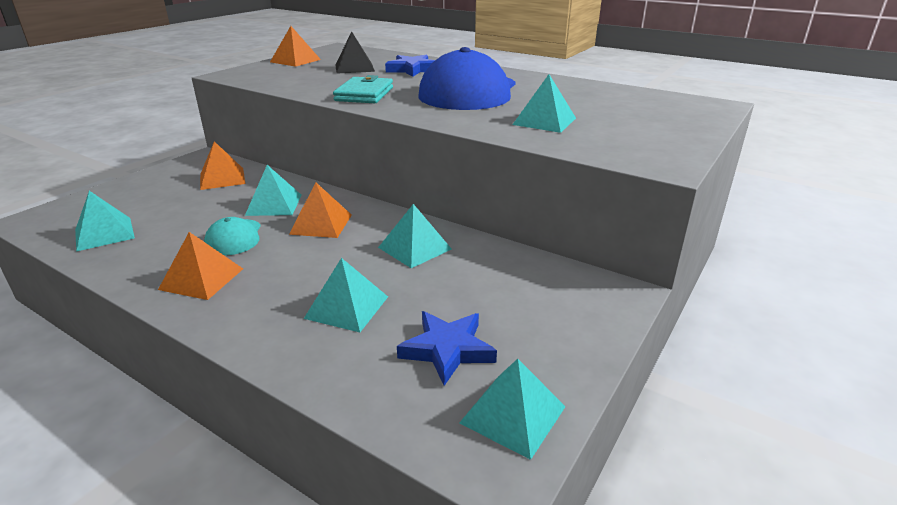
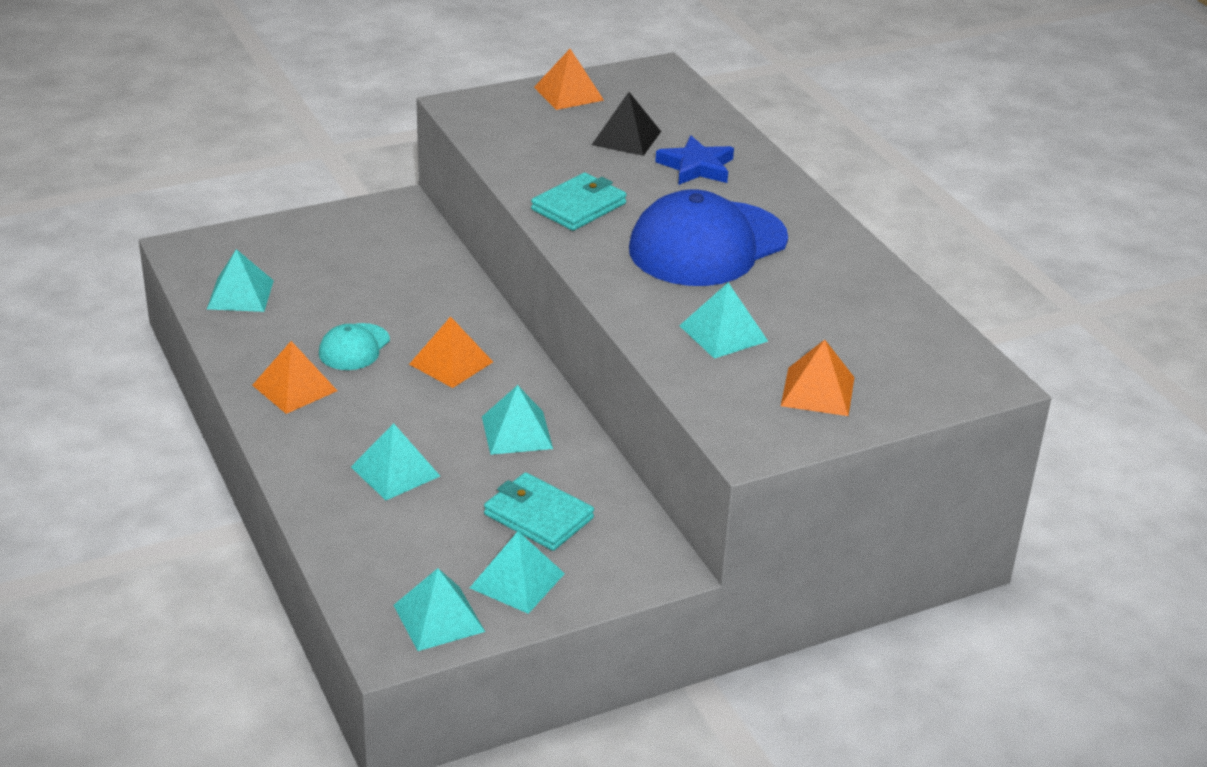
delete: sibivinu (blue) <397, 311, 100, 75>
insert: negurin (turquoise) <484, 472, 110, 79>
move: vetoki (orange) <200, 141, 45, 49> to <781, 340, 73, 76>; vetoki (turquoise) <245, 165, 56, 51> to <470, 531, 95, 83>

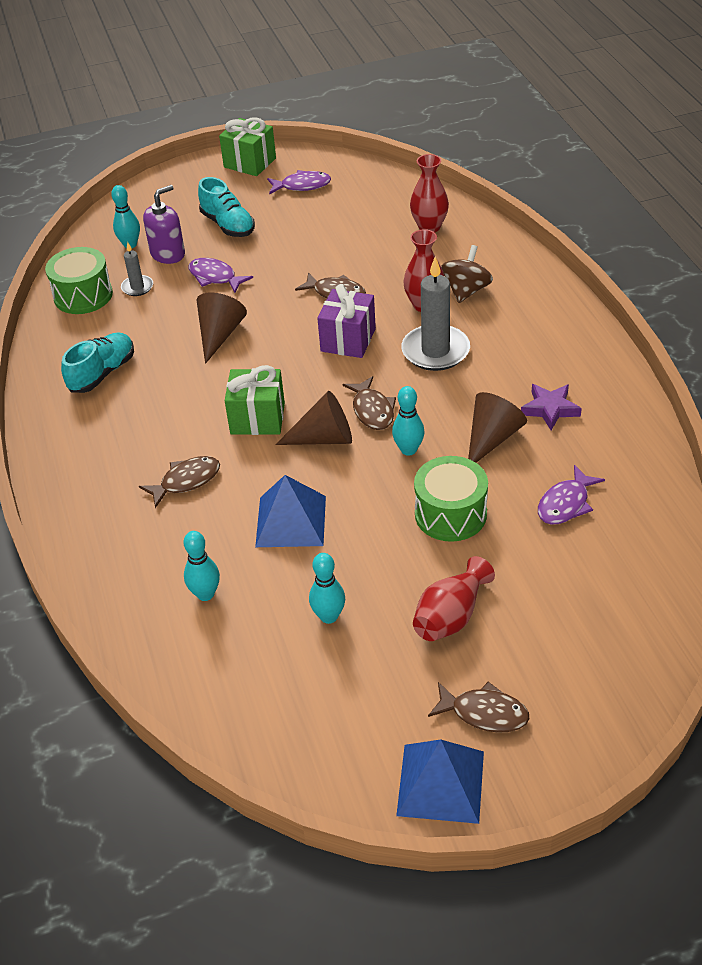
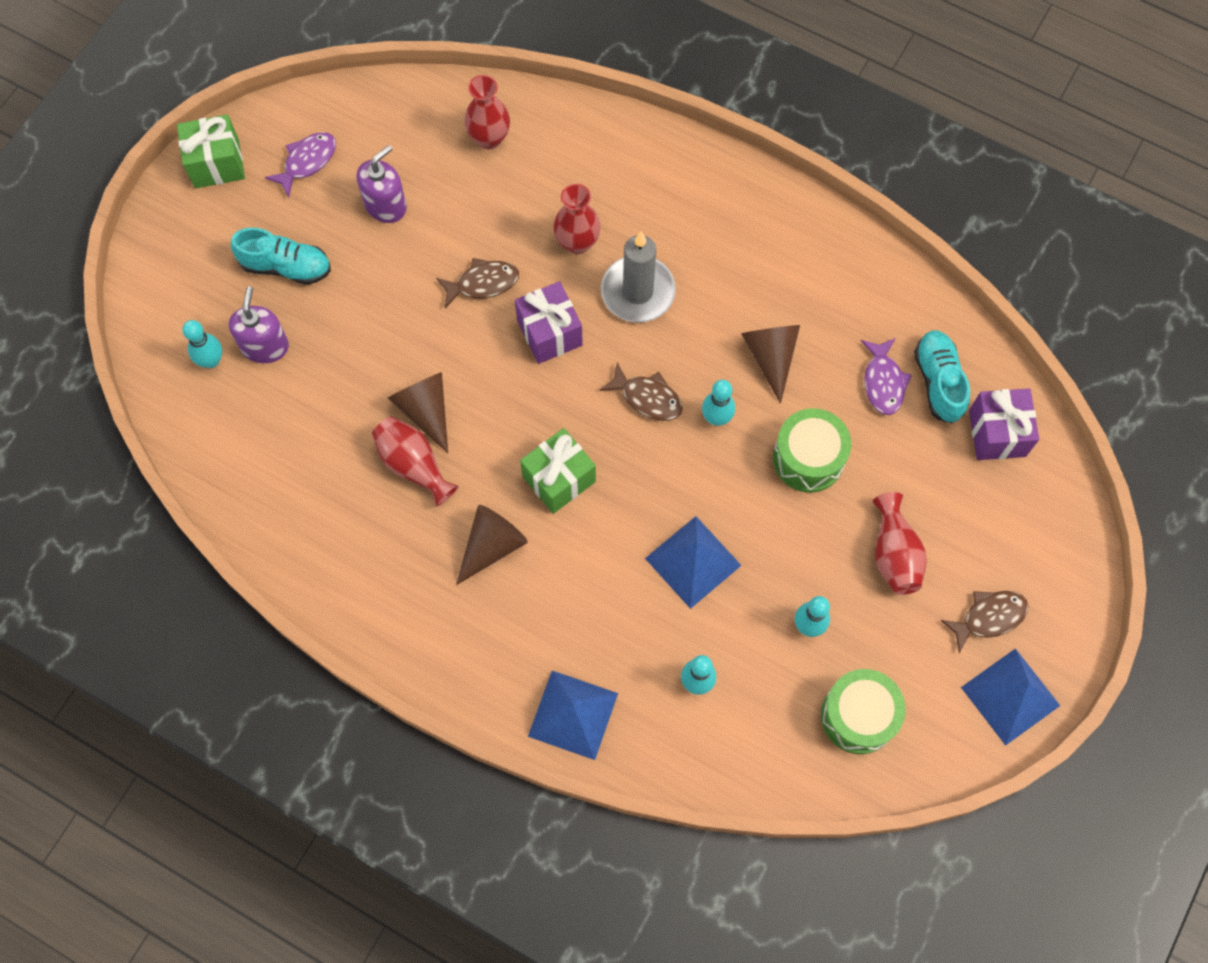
delete: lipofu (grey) <121, 242, 32, 54>; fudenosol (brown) <139, 456, 81, 52>; fudenosol (purple) <188, 258, 65, 35>; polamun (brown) <441, 245, 52, 58>; sibivinu (purple) <521, 384, 61, 46>
insert: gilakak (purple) <356, 145, 51, 78>; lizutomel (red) <372, 416, 87, 91>; vetoki (blue) <528, 670, 90, 90>; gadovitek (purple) <969, 389, 70, 71>
move: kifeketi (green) <45, 247, 68, 67> to <821, 669, 85, 85>; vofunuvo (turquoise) <61, 332, 73, 61> to <914, 330, 56, 93>; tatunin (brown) <275, 391, 77, 54> to <456, 505, 72, 80>

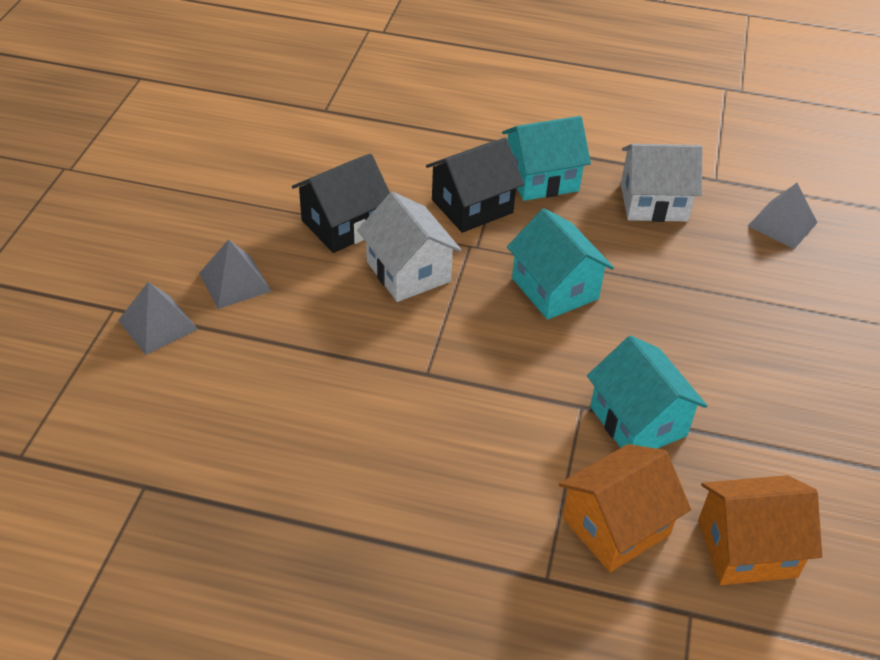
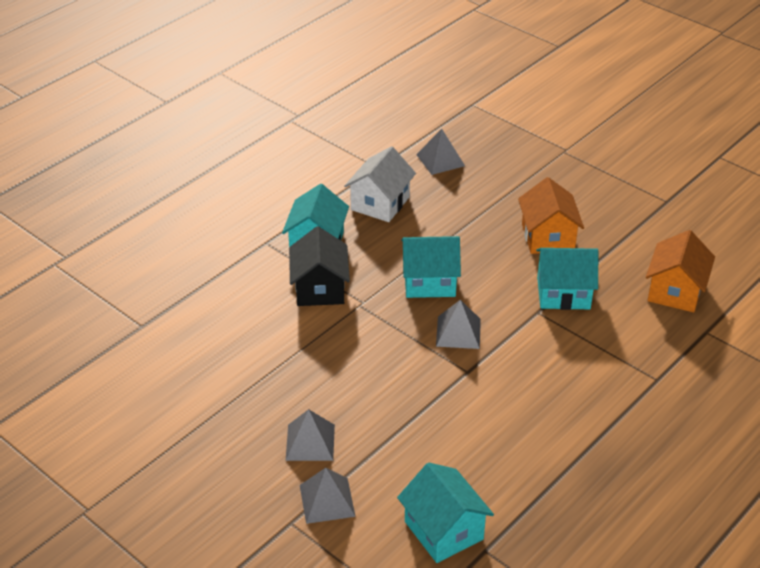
delete: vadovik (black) <292, 153, 98, 100>; vadovik (white) <357, 192, 105, 110>
insert: vadovik (turquoise) <397, 463, 97, 100>; vetoki (grey) <436, 300, 45, 49>
move: vadovik (orange) <559, 444, 132, 128> to <518, 177, 66, 77>

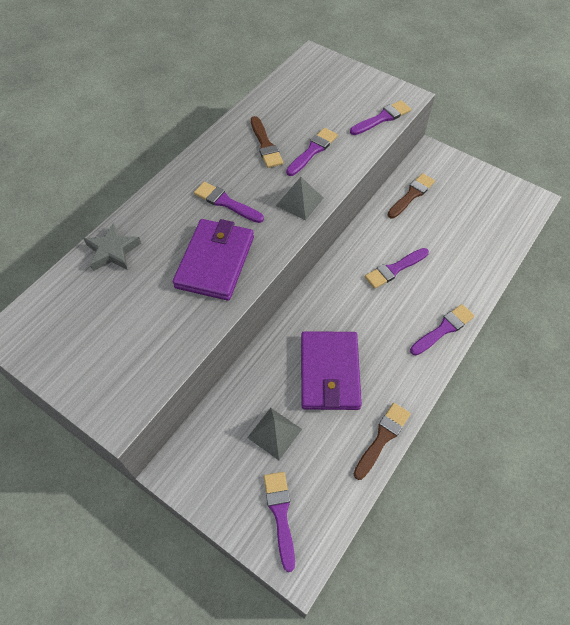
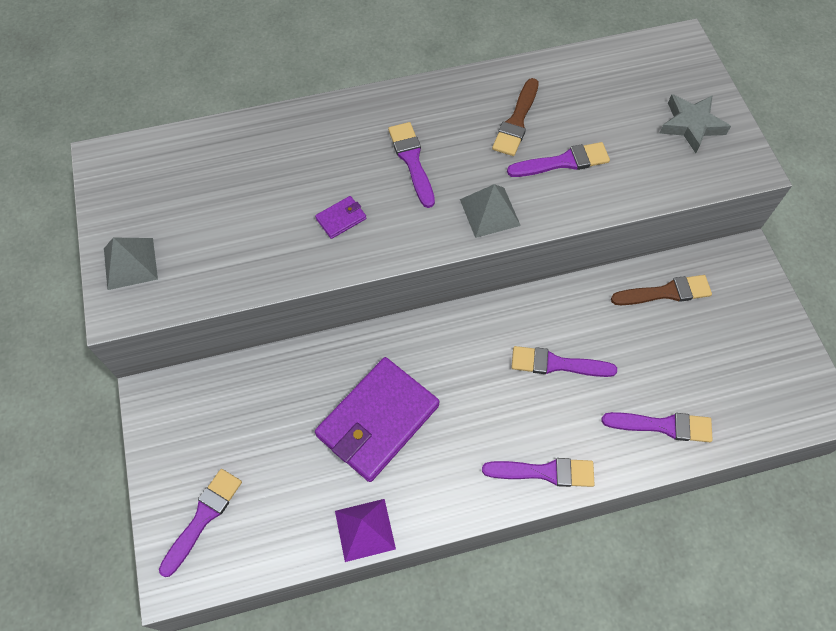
move: sibivinu (grey) <84, 222, 57, 49> to <660, 94, 71, 59>; vetoki (grey) <247, 408, 55, 52> to <104, 238, 54, 52>; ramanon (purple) <350, 100, 61, 35> to <602, 412, 111, 30>
replace: ramanon (brown) <354, 403, 57, 77> to vetoki (purple) <335, 499, 61, 63>
resize: negurin (purple) <173, 219, 81, 82> = <315, 196, 51, 43> x0.41

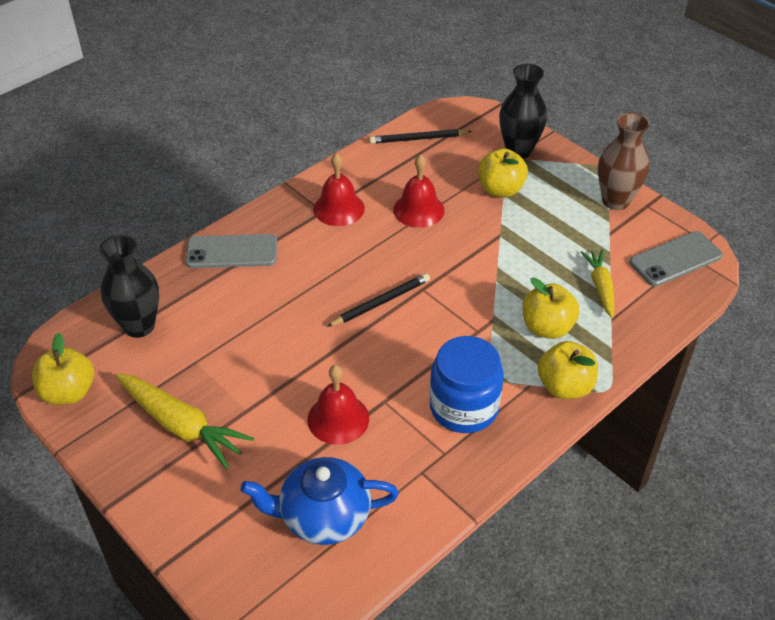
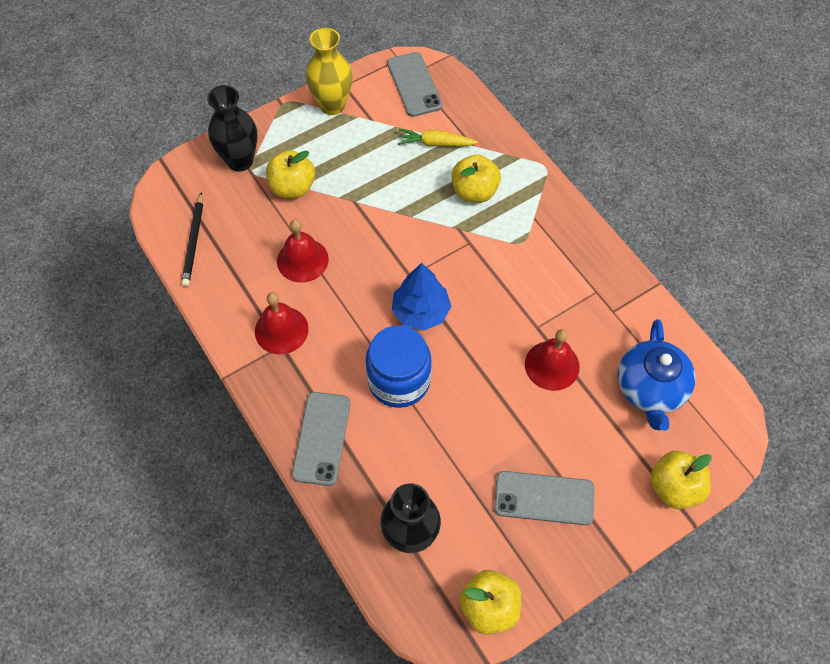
move: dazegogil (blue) <429, 336, 75, 97> to <366, 326, 66, 82>; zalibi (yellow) <538, 341, 60, 58> to <651, 451, 61, 58>
replace: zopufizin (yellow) <116, 373, 138, 96> to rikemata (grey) <494, 471, 100, 54>; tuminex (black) <327, 273, 103, 54> to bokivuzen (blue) <392, 263, 59, 68>
recolor: lizutomel (brown) <598, 112, 52, 98> to lizutomel (yellow) <306, 28, 47, 87>

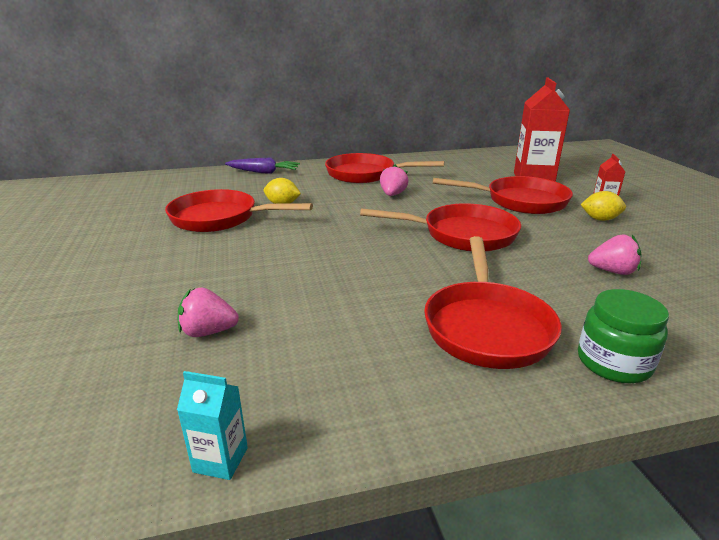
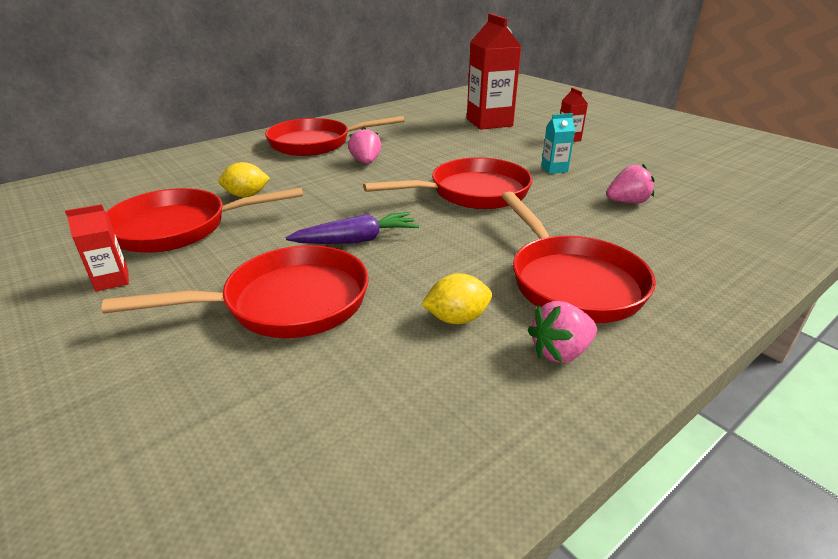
delete: dazegogil (green) <578, 289, 91, 94>
insert: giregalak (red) <65, 204, 64, 87>
move: giregalak (turquoise) <177, 371, 71, 109> to <541, 113, 34, 61>; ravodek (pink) <178, 287, 61, 50> to <528, 301, 69, 62>; zopufizin (purple) <225, 158, 75, 16> to <286, 212, 133, 32>; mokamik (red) <433, 176, 140, 38> to <102, 245, 267, 93>; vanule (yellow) <580, 191, 46, 30> to <421, 273, 71, 51>

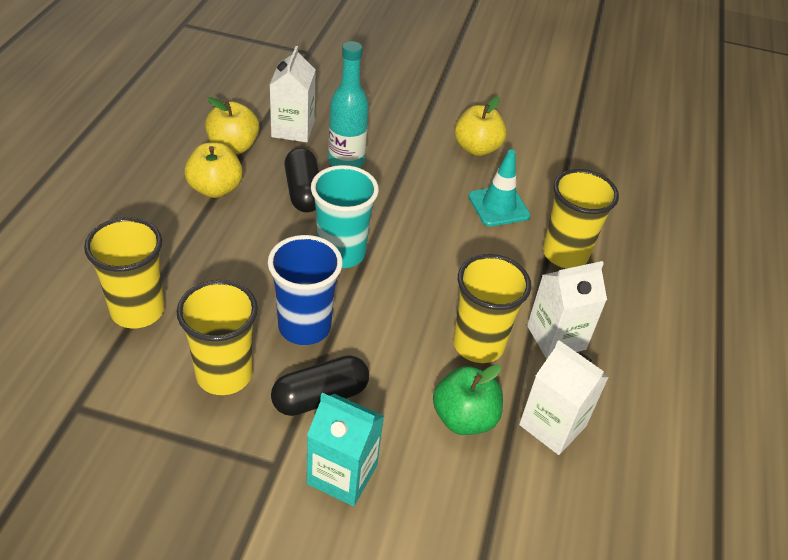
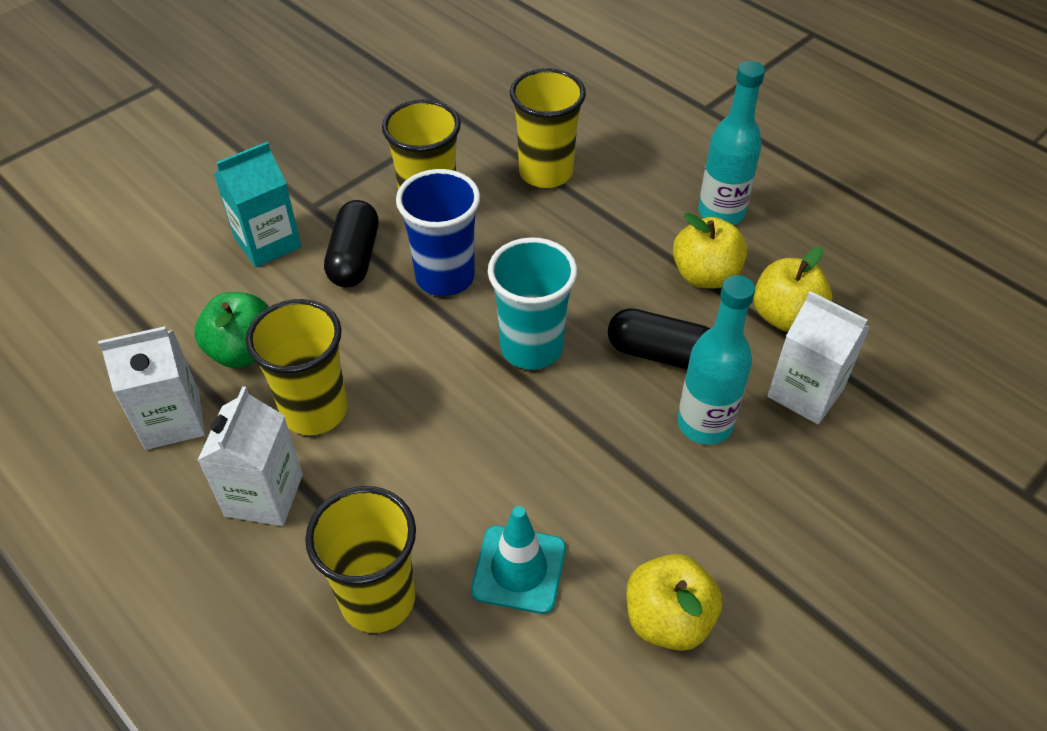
insert: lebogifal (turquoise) <698, 61, 67, 164>

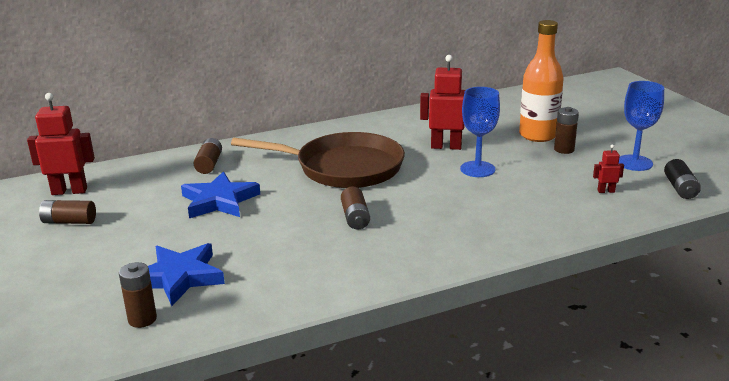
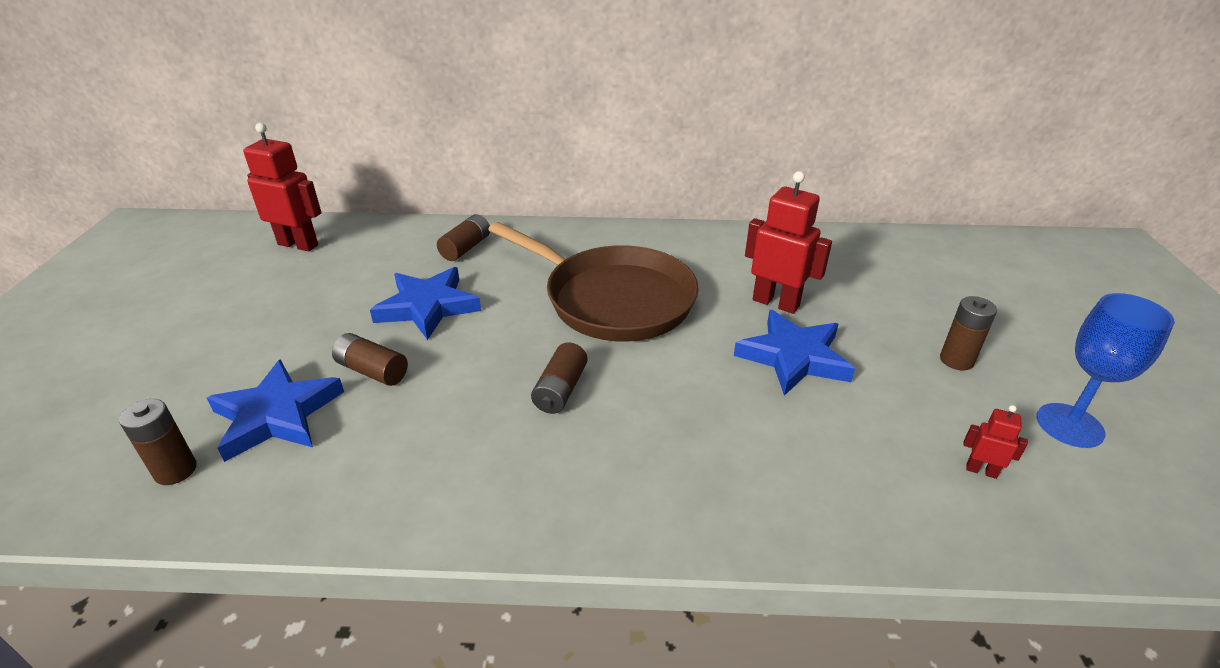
delete: lebogifal (orange) <519, 20, 44, 122>; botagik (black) <664, 159, 37, 40>
move: botagik (brown) <39, 200, 57, 24> to <332, 333, 76, 53>
replace: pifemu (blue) <460, 87, 40, 90> to sibivinu (blue) <734, 310, 121, 86>

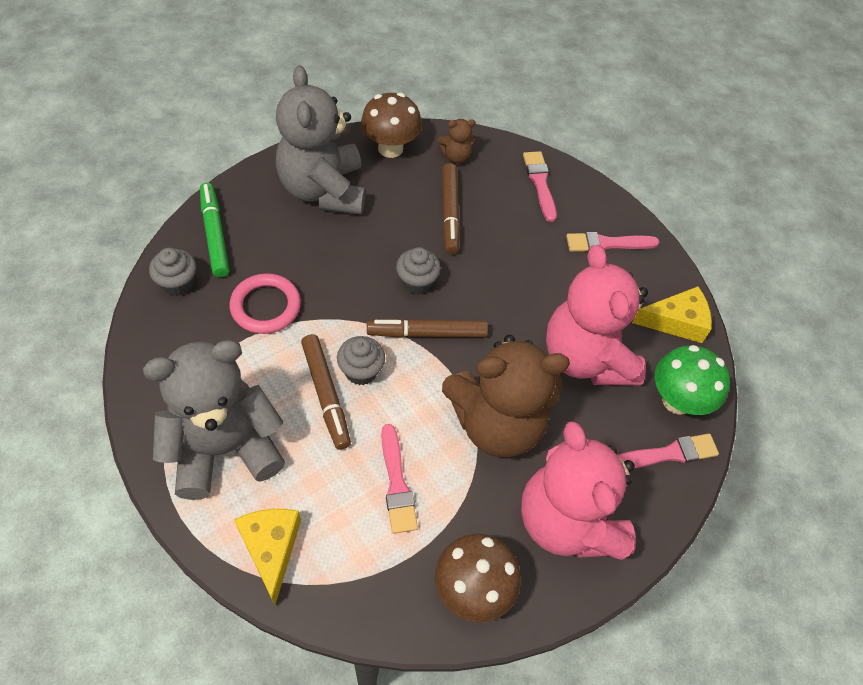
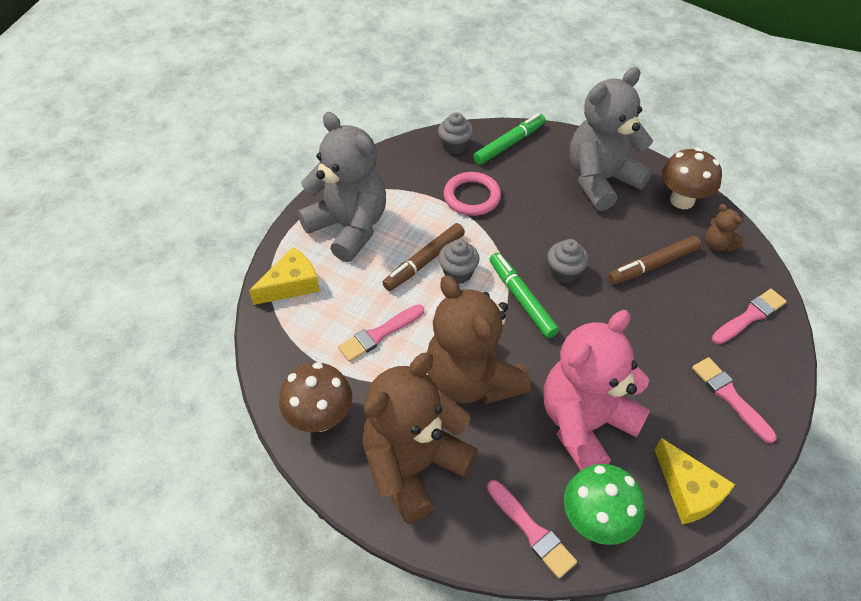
recolor: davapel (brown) <367, 318, 121, 20> to davapel (green) <490, 253, 69, 85>; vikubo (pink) <521, 421, 115, 139> to vikubo (brown) <363, 353, 115, 171>

